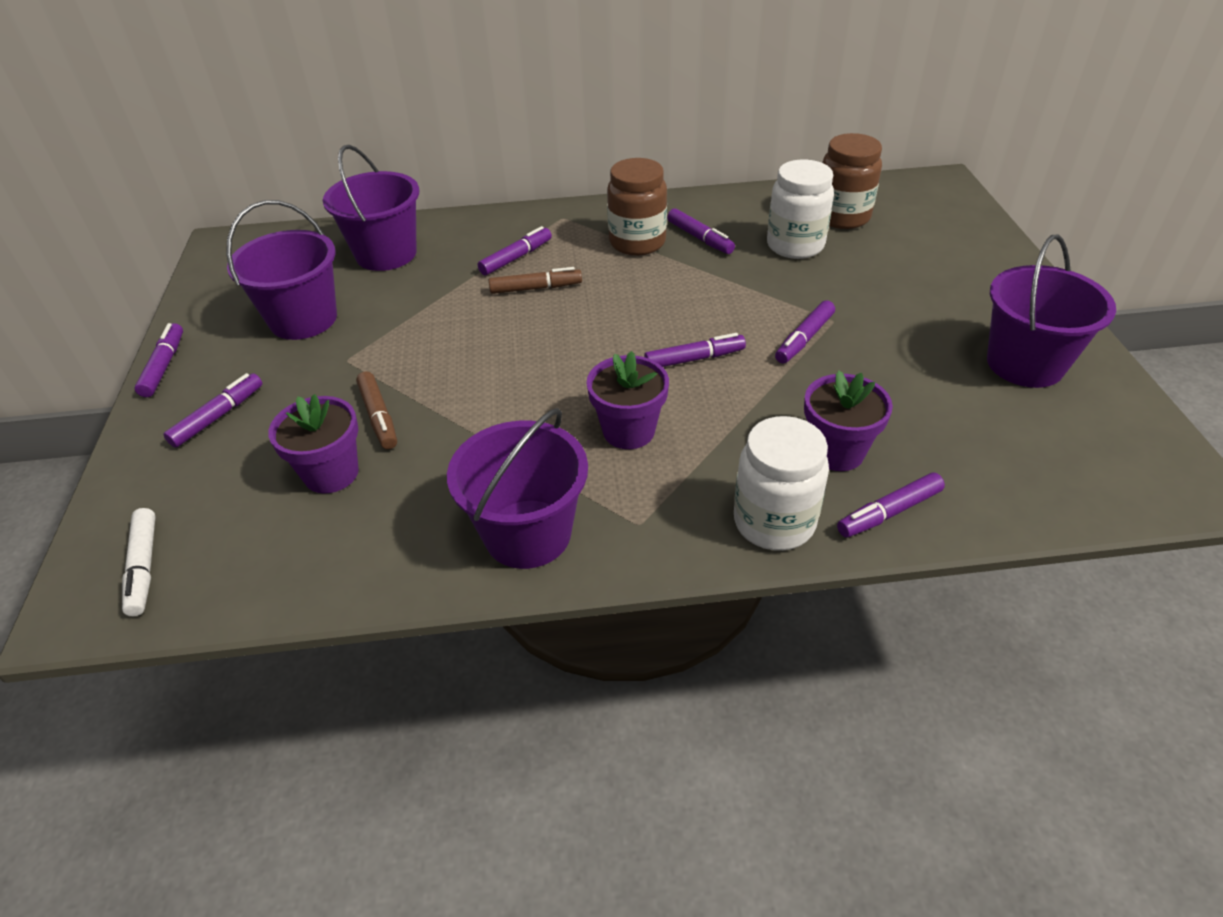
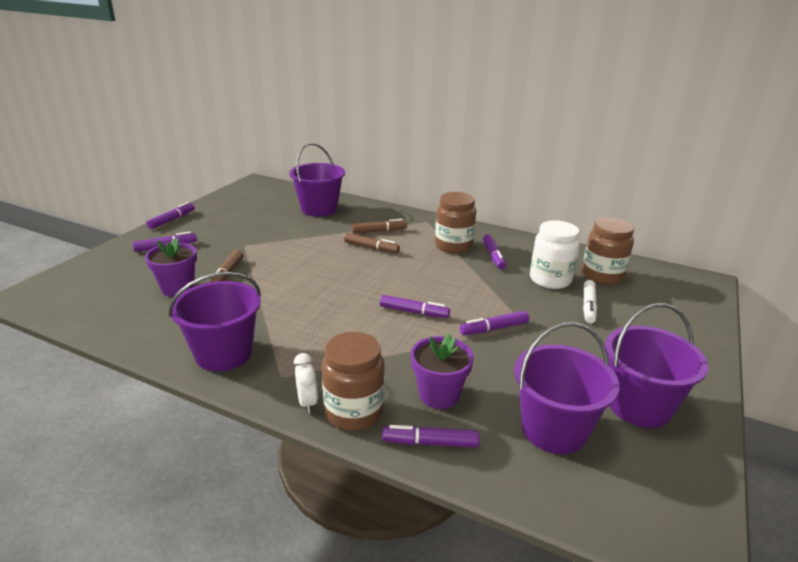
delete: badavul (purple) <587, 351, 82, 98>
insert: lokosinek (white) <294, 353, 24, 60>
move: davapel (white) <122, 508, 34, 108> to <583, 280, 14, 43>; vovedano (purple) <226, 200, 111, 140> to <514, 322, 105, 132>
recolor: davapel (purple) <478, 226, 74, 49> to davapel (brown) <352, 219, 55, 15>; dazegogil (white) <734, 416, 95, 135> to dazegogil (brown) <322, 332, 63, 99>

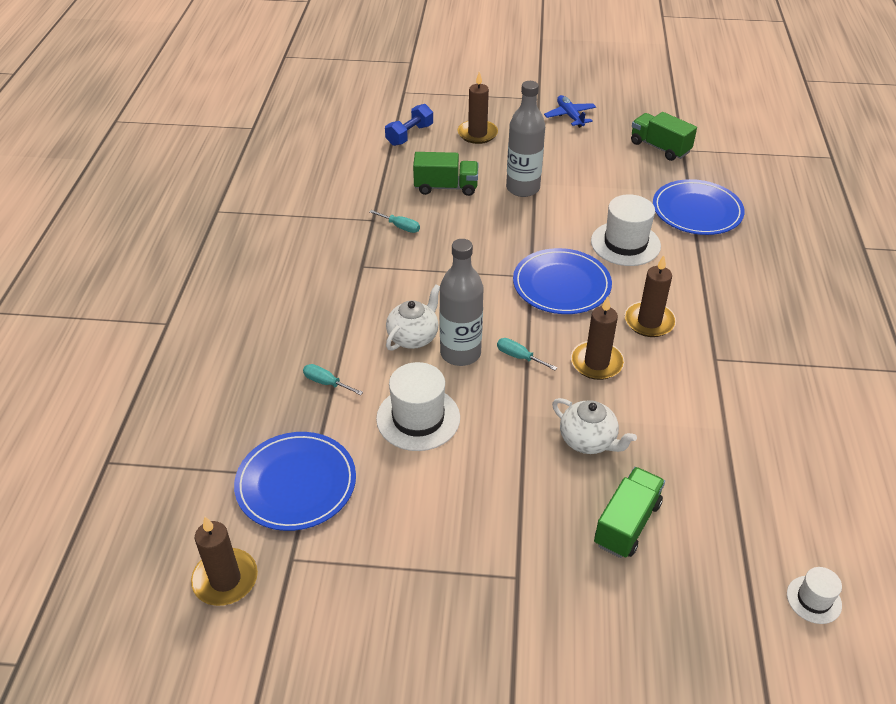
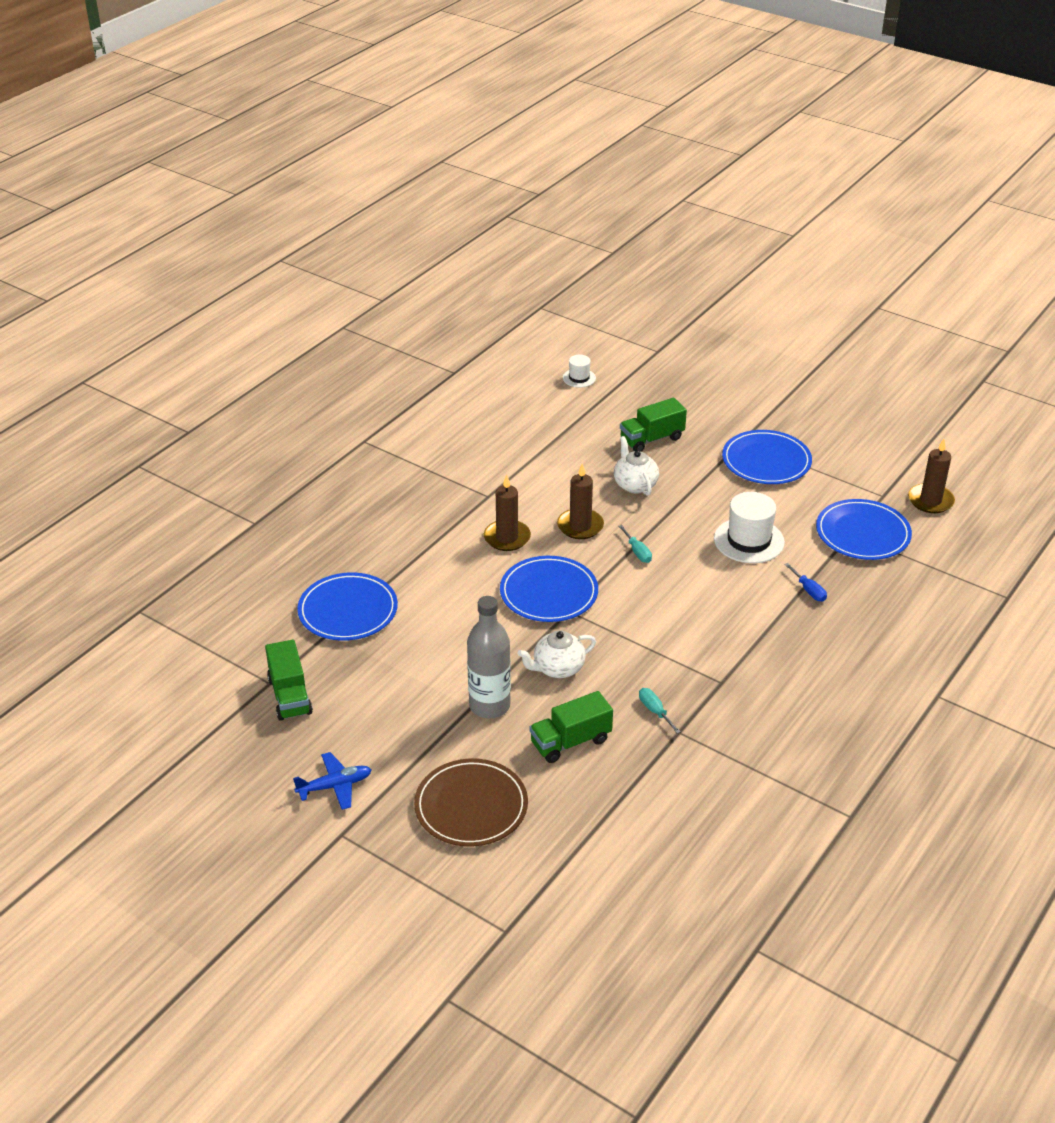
delete: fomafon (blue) <385, 104, 48, 42>; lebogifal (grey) <439, 239, 45, 127>; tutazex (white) <591, 194, 70, 72>
insert: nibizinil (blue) <722, 430, 90, 54>
move: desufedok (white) <386, 284, 54, 67> to <517, 631, 79, 47>
replace: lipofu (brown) <458, 71, 40, 73> to nibizinil (brown) <414, 758, 114, 89>
recolor: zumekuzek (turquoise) <303, 364, 60, 31> to zumekuzek (blue) <784, 563, 43, 39>
rotate: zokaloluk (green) <413, 152, 66, 44> = <530, 691, 83, 72> 60 degrees counterclockwise; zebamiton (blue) <544, 95, 52, 33> = <293, 752, 78, 58> 120 degrees counterclockwise

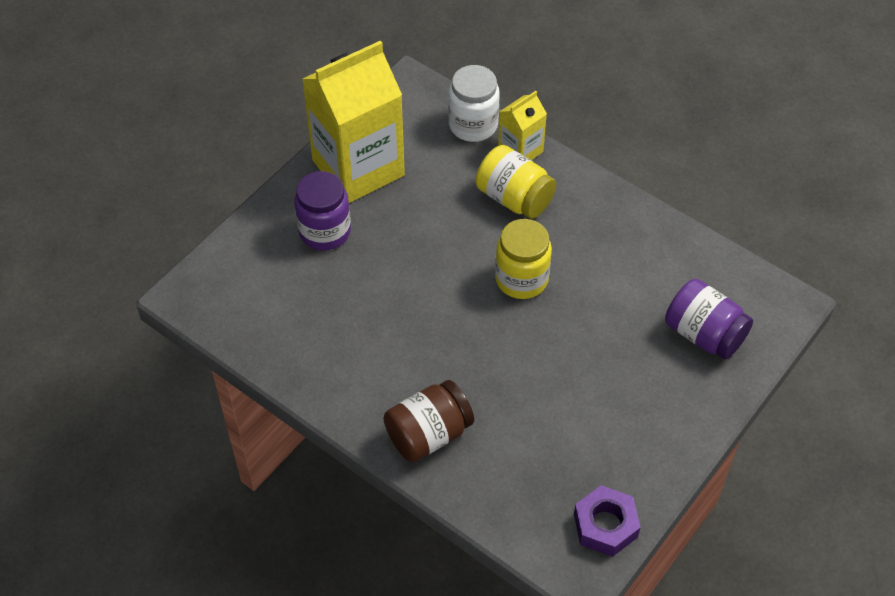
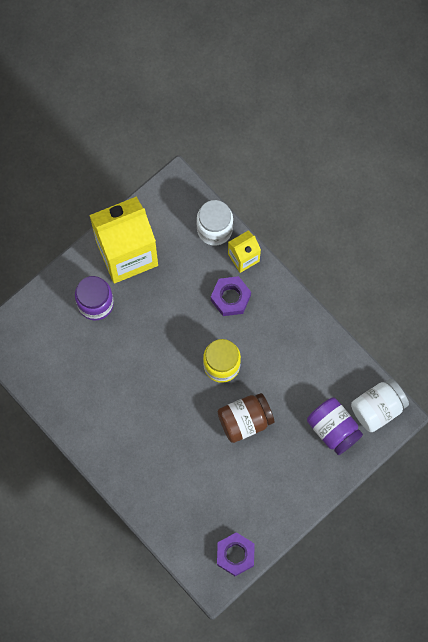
insert: dazegogil (white) <351, 379, 58, 53>
move: dazegogil (brown) <384, 380, 90, 82> to <218, 393, 56, 50>
replace: dazegogil (yellow) <476, 145, 80, 74> to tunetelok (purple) <211, 276, 40, 40>

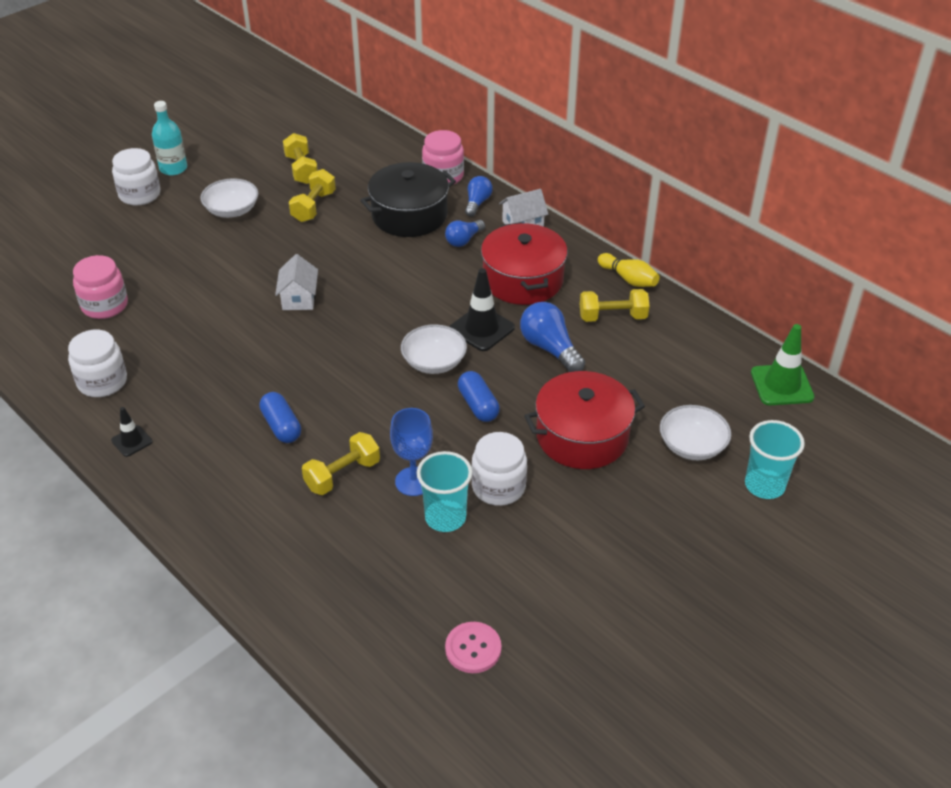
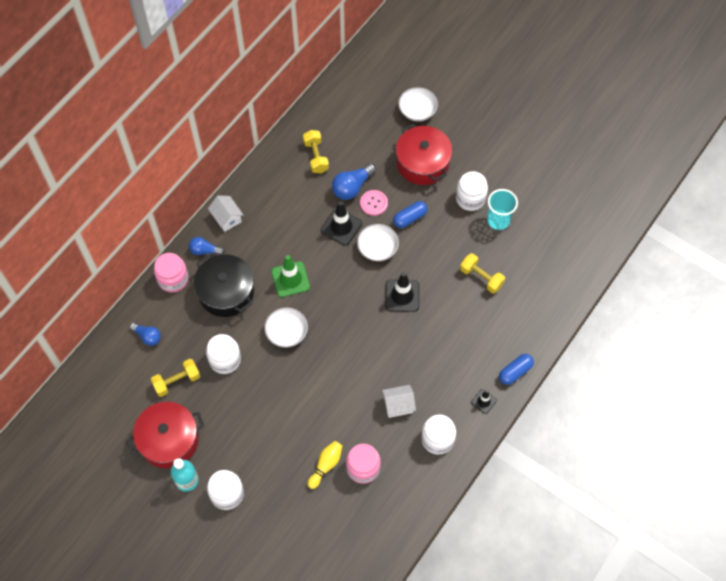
delete: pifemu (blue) <390, 408, 43, 88>; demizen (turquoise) <745, 420, 60, 79>
insert: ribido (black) <385, 272, 34, 40>
move: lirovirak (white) <200, 178, 59, 40> to <265, 308, 43, 39>; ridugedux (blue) <259, 392, 42, 51> to <499, 354, 35, 31>; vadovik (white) <275, 254, 43, 56> to <382, 385, 34, 33>; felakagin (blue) <445, 220, 40, 27> to <130, 323, 31, 23>; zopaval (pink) <445, 622, 56, 51> to <360, 190, 28, 26>; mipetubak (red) <481, 222, 87, 83> to <127, 402, 77, 67>; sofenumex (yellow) <598, 253, 62, 34> to <308, 441, 35, 48>; ribido (green) <751, 324, 64, 81> to <272, 255, 38, 42>
replace: fomafon (yellow) <289, 169, 47, 53> to dazegogil (white) <206, 334, 35, 40>

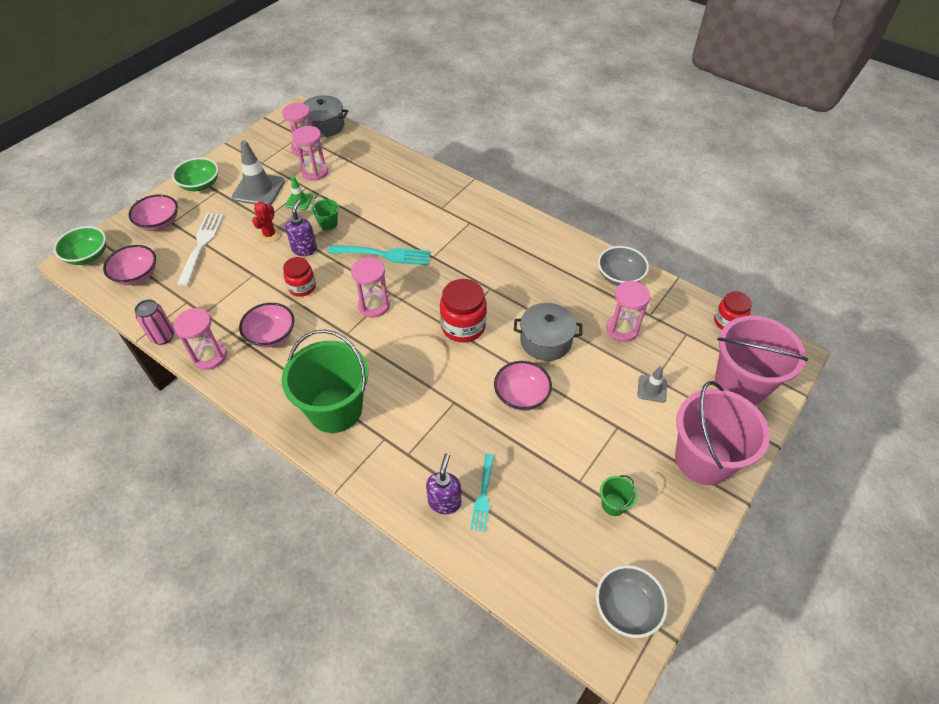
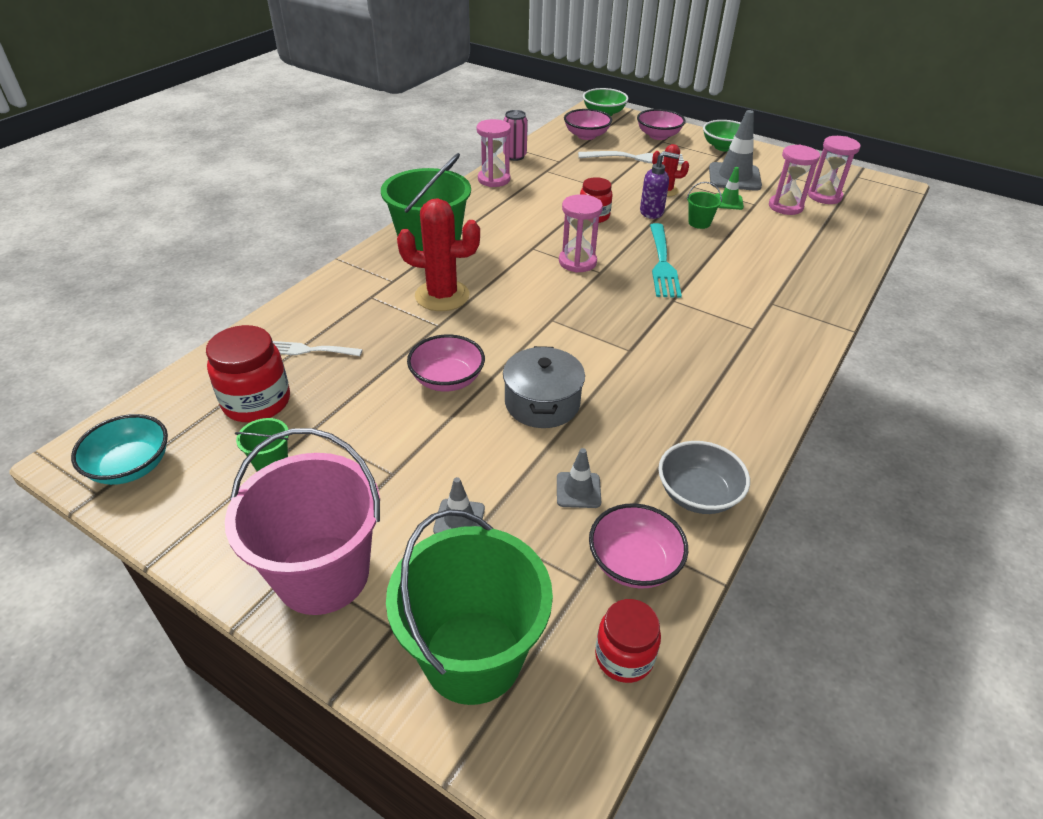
delete: mipetubak (grey) <303, 95, 45, 42>; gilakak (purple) <426, 453, 35, 62>
insert: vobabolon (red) <397, 198, 83, 113>
move: lirovirak (pink) <239, 303, 55, 45> to <589, 503, 99, 86>; dazegogil (red) <440, 279, 47, 64> to <206, 325, 84, 97>
replace: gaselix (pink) <606, 281, 44, 61> to ribido (grey) <557, 448, 44, 60>
recolor: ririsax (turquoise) <470, 454, 24, 78> to ririsax (white) <273, 341, 90, 15>; lirovirak (grey) <596, 565, 72, 73> to lirovirak (turquoise) <71, 414, 97, 71>; vovedano (pink) <715, 316, 93, 89> to vovedano (green) <386, 509, 167, 196>

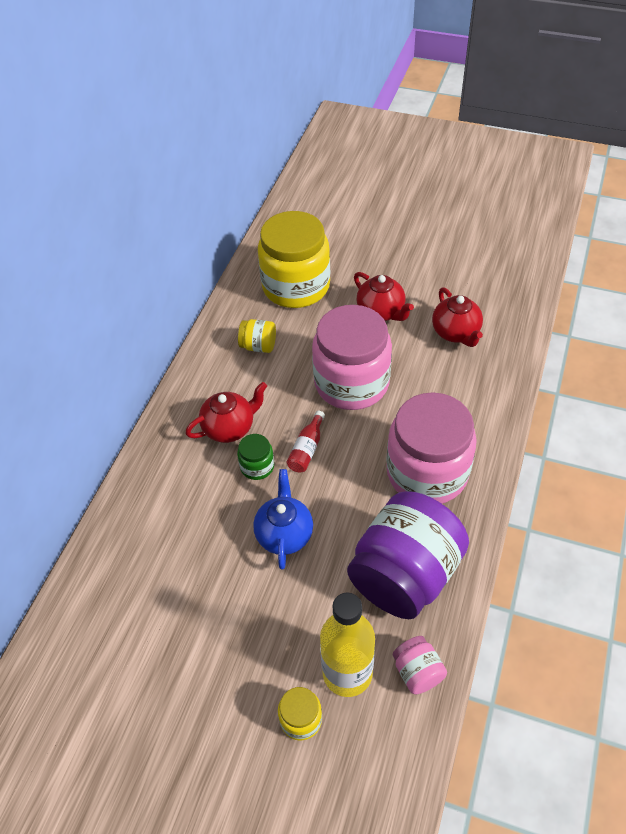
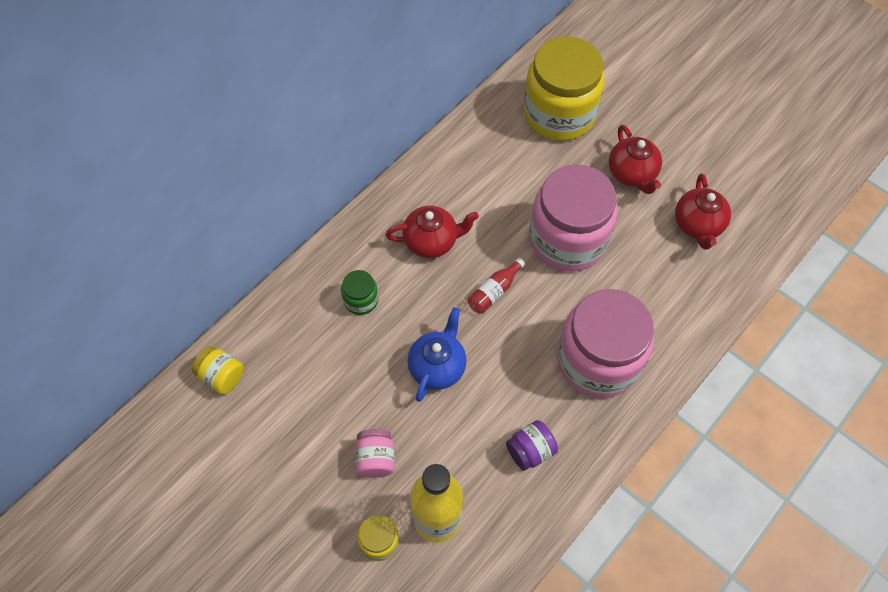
move: dazegogil (green) <237, 434, 37, 46> to <341, 270, 37, 45>; dazegogil (yellow) <238, 319, 38, 34> to <192, 346, 52, 48>; dazegogil (pink) <393, 636, 54, 58> to <355, 429, 40, 49>
resize: dazegogil (purple) <347, 491, 122, 128> = <506, 420, 52, 51> x0.43

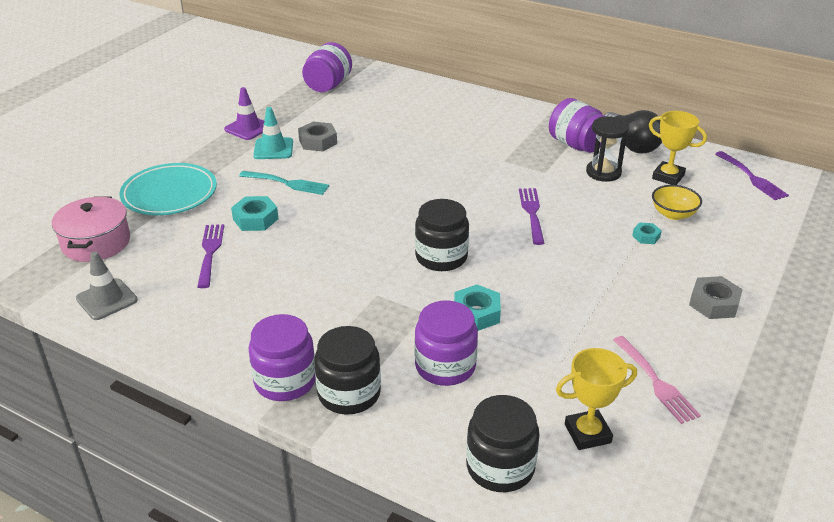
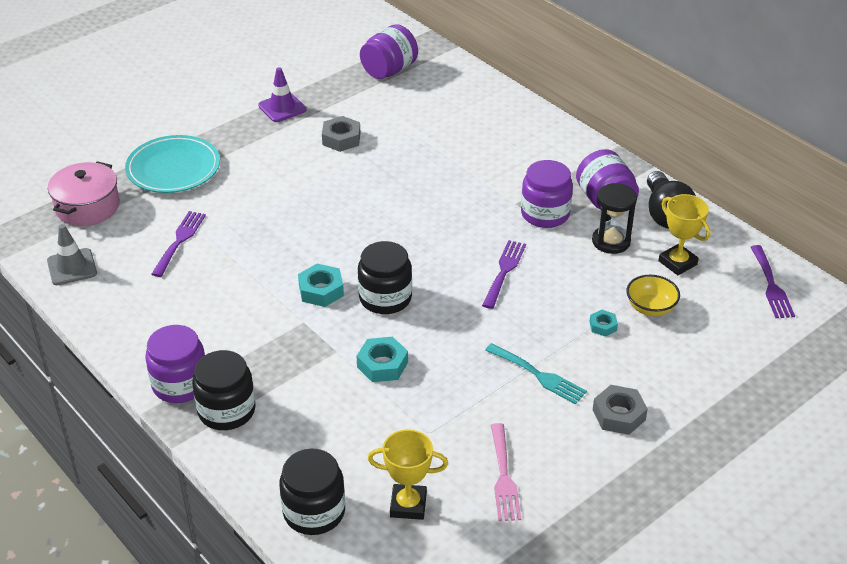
delete: ribido (turquoise) <253, 107, 40, 52>
move: tunetelok (turquoise) <231, 196, 48, 35> to <298, 264, 46, 43>; ririsax (turquoise) <239, 171, 90, 24> to <485, 343, 102, 62>; dazegogil (purple) <415, 300, 63, 86> to <521, 160, 52, 68>

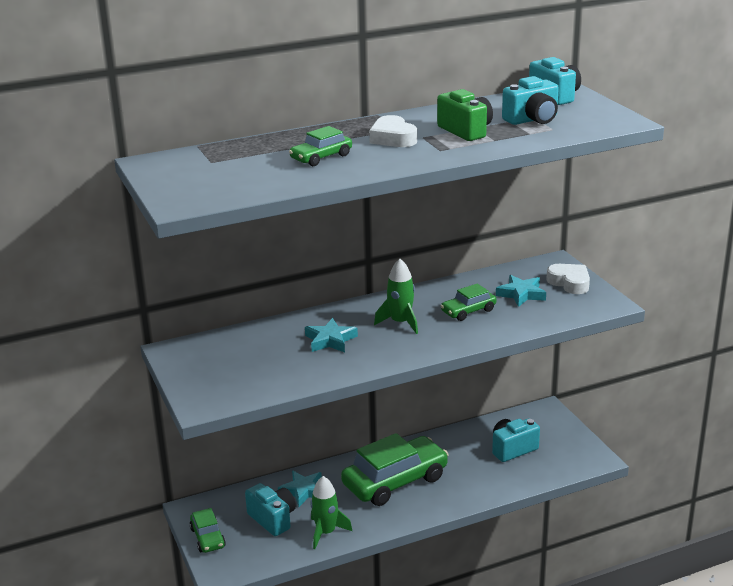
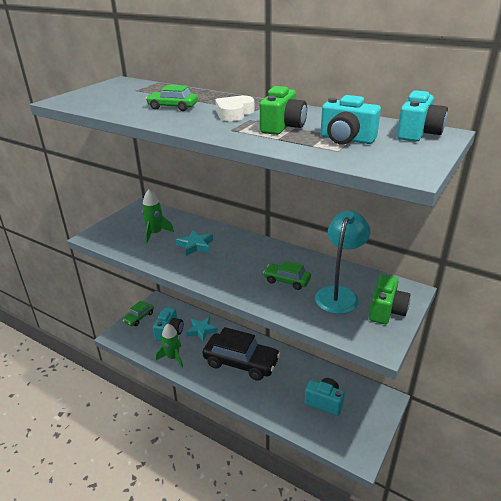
move: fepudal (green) <374, 259, 44, 75> to <142, 189, 32, 54>
replace: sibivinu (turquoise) <496, 275, 50, 32> to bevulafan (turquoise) <315, 211, 56, 103>; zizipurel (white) <546, 264, 44, 30> to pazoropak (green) <369, 274, 42, 50>
recolor: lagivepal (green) <341, 433, 108, 73> to lagivepal (black) <202, 327, 78, 54>

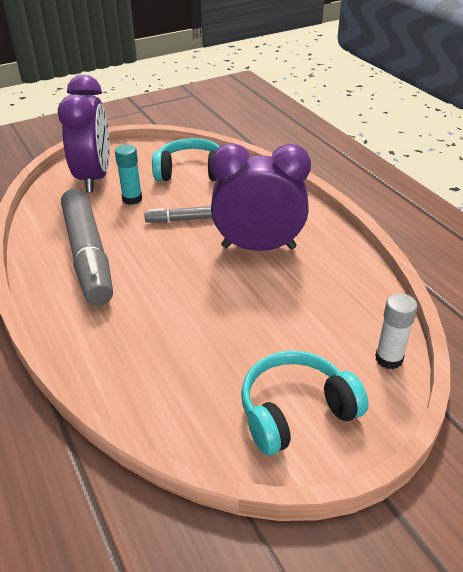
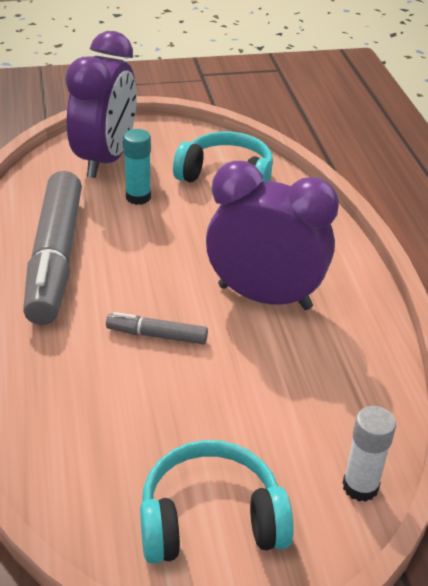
move: davapel (grey) <144, 206, 68, 16> to <106, 312, 102, 33>

